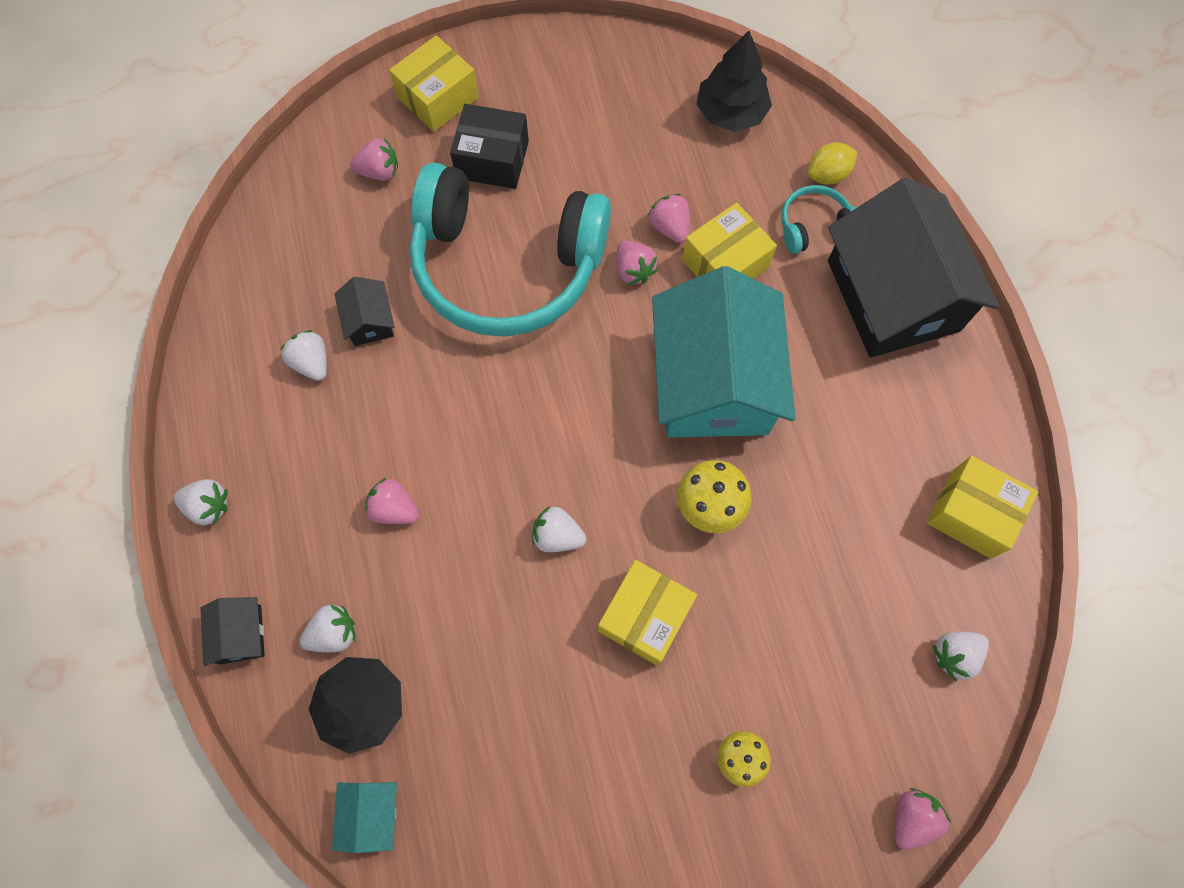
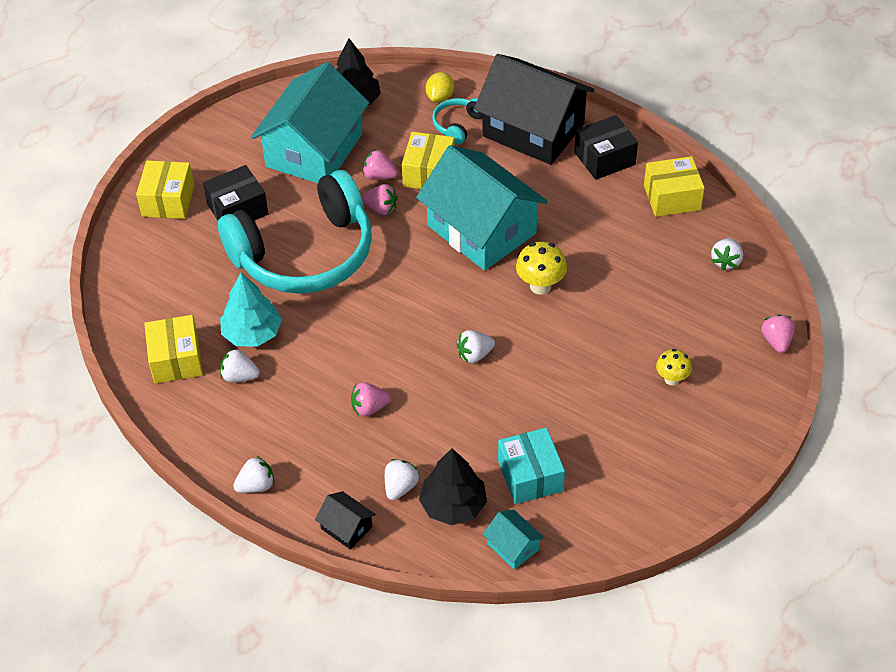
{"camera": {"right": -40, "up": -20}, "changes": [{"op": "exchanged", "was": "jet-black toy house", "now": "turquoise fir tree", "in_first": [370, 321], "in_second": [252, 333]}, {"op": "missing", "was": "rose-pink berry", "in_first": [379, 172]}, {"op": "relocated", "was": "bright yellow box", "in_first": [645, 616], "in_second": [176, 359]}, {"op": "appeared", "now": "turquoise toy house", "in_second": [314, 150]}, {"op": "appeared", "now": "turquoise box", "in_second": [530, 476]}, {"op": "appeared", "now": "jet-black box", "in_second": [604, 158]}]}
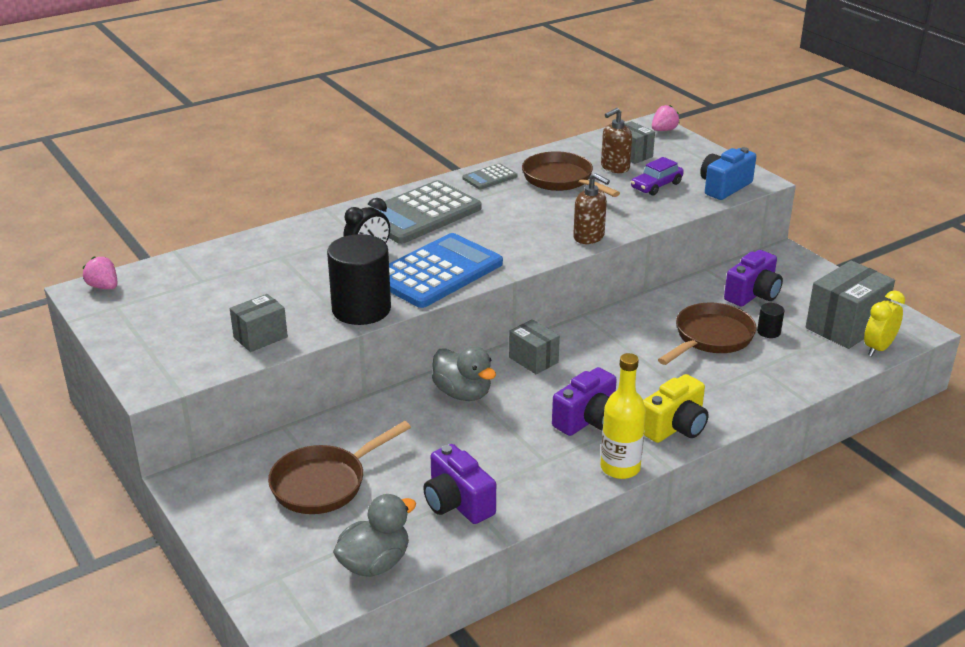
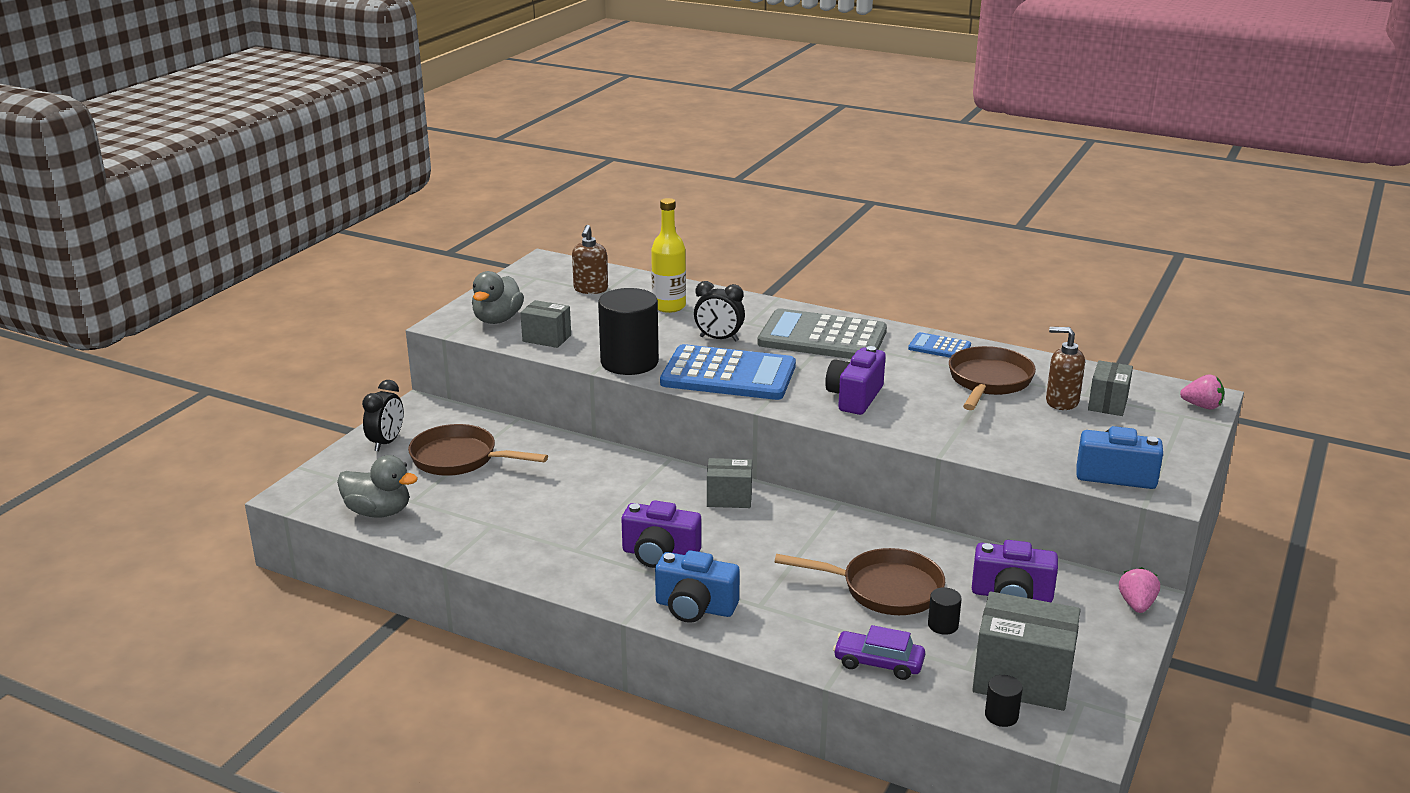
{"camera": {"right": 60, "up": -5}, "changes": [{"op": "relocated", "was": "rose-pink berry", "in_first": [104, 287], "in_second": [1136, 605]}, {"op": "relocated", "was": "purple photo camera", "in_first": [457, 503], "in_second": [854, 397]}, {"op": "relocated", "was": "grey rubber duck", "in_first": [463, 393], "in_second": [497, 319]}, {"op": "colour", "was": "grey pocket calculator", "now": "blue pocket calculator", "in_first": [490, 177], "in_second": [939, 347]}, {"op": "spun", "was": "grey box", "in_first": [533, 360], "in_second": [729, 498], "clockwise": 75}, {"op": "relocated", "was": "dark brown pump bottle", "in_first": [589, 237], "in_second": [590, 289]}, {"op": "relocated", "was": "bright yellow drink bottle", "in_first": [620, 468], "in_second": [669, 306]}, {"op": "relocated", "was": "purple toy car", "in_first": [656, 186], "in_second": [878, 663]}, {"op": "colour", "was": "bright yellow photo camera", "now": "blue photo camera", "in_first": [675, 427], "in_second": [695, 607]}, {"op": "exchanged", "was": "bright yellow alarm clock", "now": "jet-black cylinder shape", "in_first": [878, 348], "in_second": [1001, 716]}, {"op": "appeared", "now": "jet-black alarm clock", "in_second": [386, 442]}]}
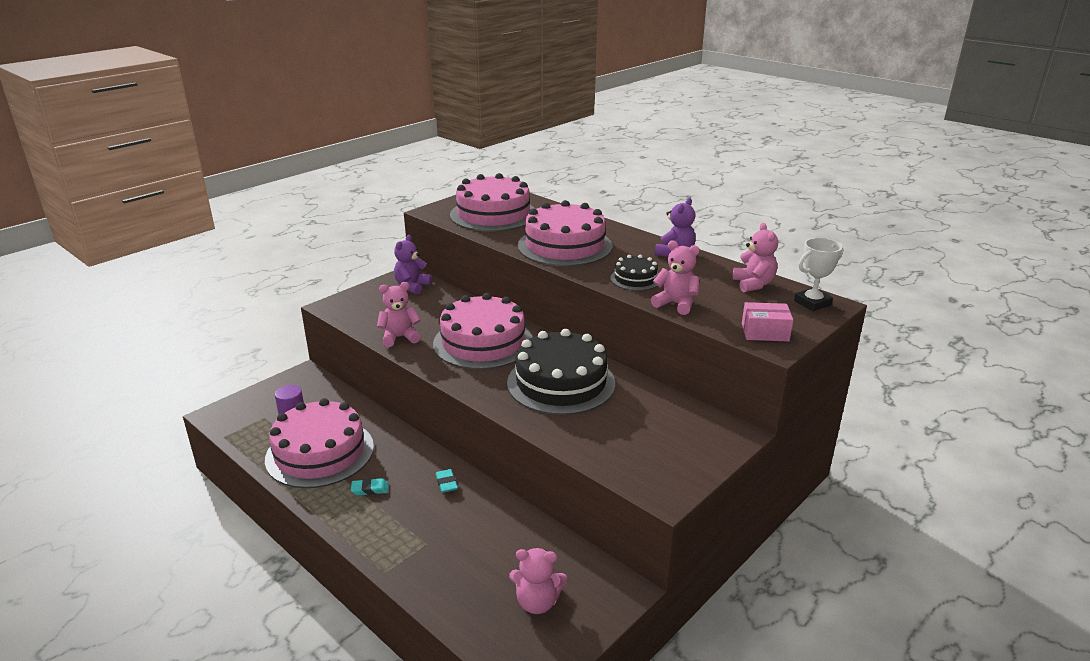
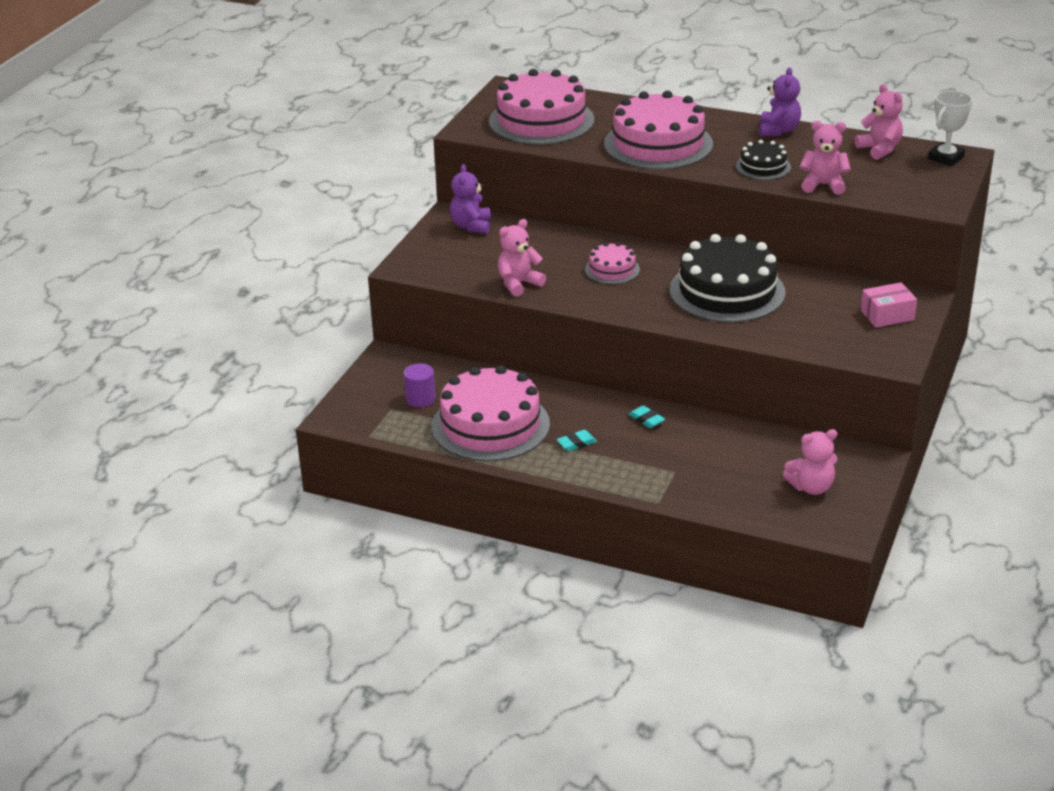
{"camera": {"right": -20, "up": 5}, "changes": [{"op": "size", "was": "rose-pink gateau", "in_first": [483, 342], "in_second": [612, 269], "ratio": 0.49}, {"op": "relocated", "was": "rose-pink box", "in_first": [765, 332], "in_second": [887, 315]}]}
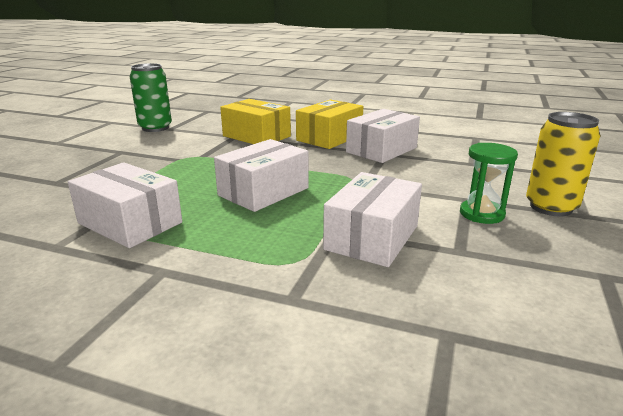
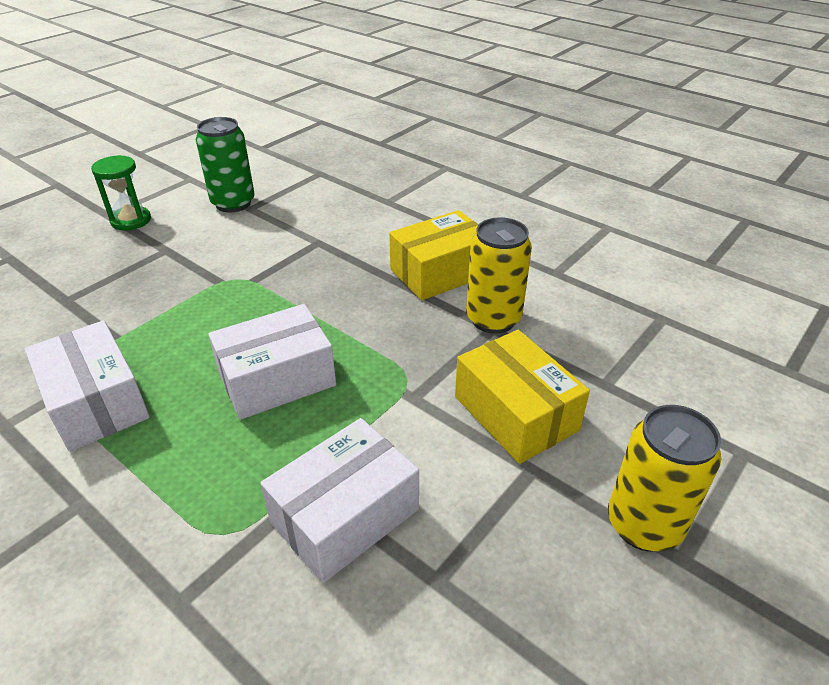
{"camera": {"right": 20, "up": 15}, "changes": [{"op": "relocated", "was": "bright yellow box", "in_first": [256, 136], "in_second": [515, 413]}, {"op": "exchanged", "was": "pure white box", "now": "bright yellow can", "in_first": [381, 150], "in_second": [493, 319]}, {"op": "relocated", "was": "leaf-green sand timer", "in_first": [481, 214], "in_second": [131, 220]}]}
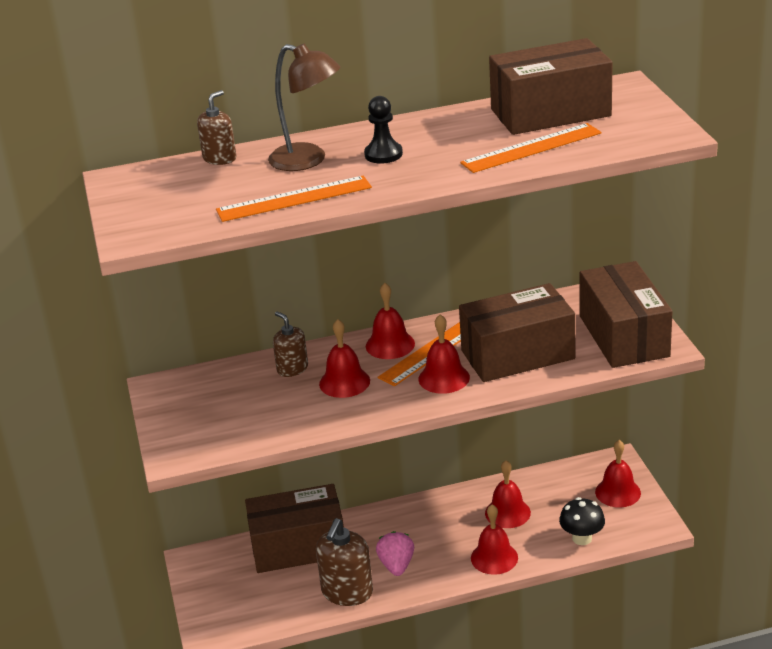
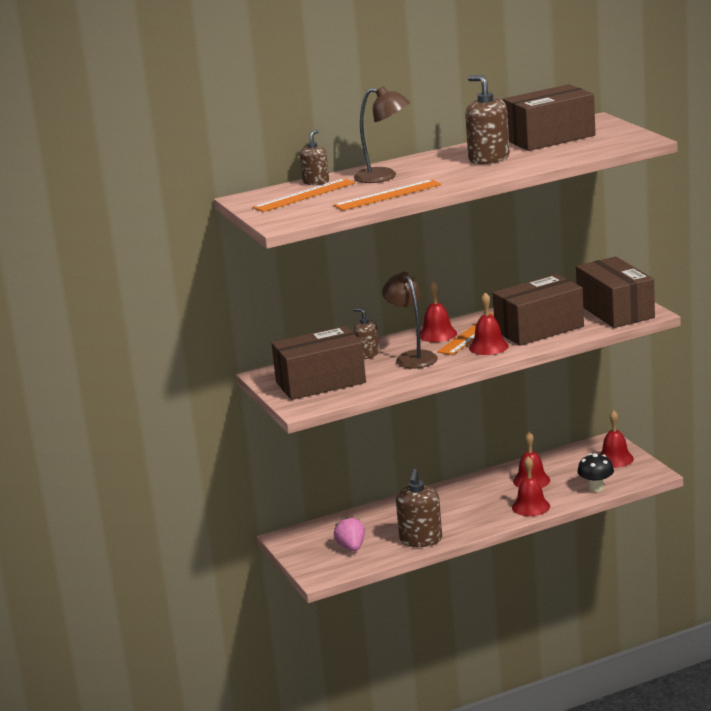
{"camera": {"right": -10, "up": -10}, "changes": [{"op": "relocated", "was": "dark brown box", "in_first": [298, 547], "in_second": [320, 382]}, {"op": "exchanged", "was": "red hand bell", "now": "dark brown desk lamp", "in_first": [344, 382], "in_second": [412, 357]}, {"op": "missing", "was": "jet-black pawn", "in_first": [383, 154]}, {"op": "relocated", "was": "rose-pink berry", "in_first": [396, 565], "in_second": [351, 547]}, {"op": "relocated", "was": "orange measuring stick", "in_first": [531, 148], "in_second": [304, 195]}, {"op": "appeared", "now": "dark brown pump bottle", "in_second": [489, 158]}]}
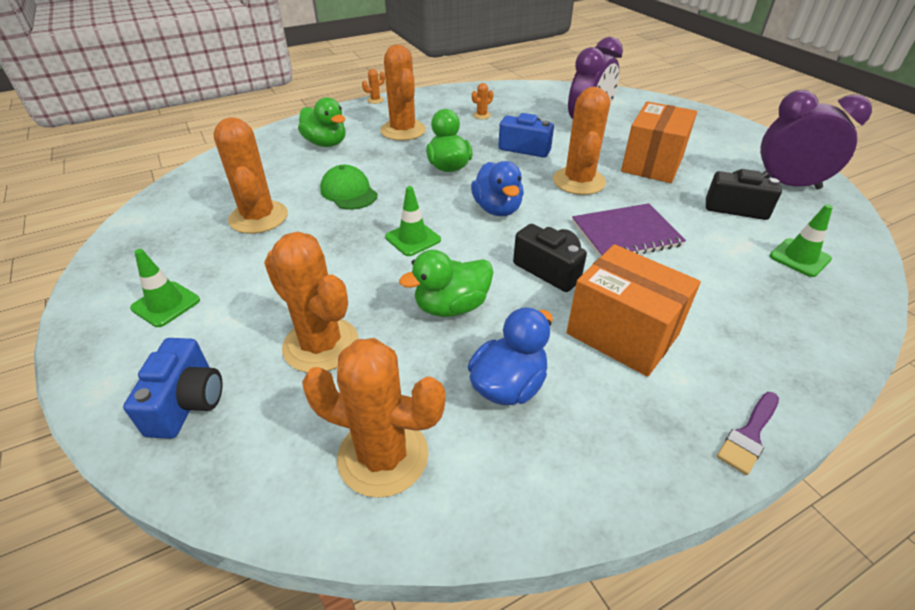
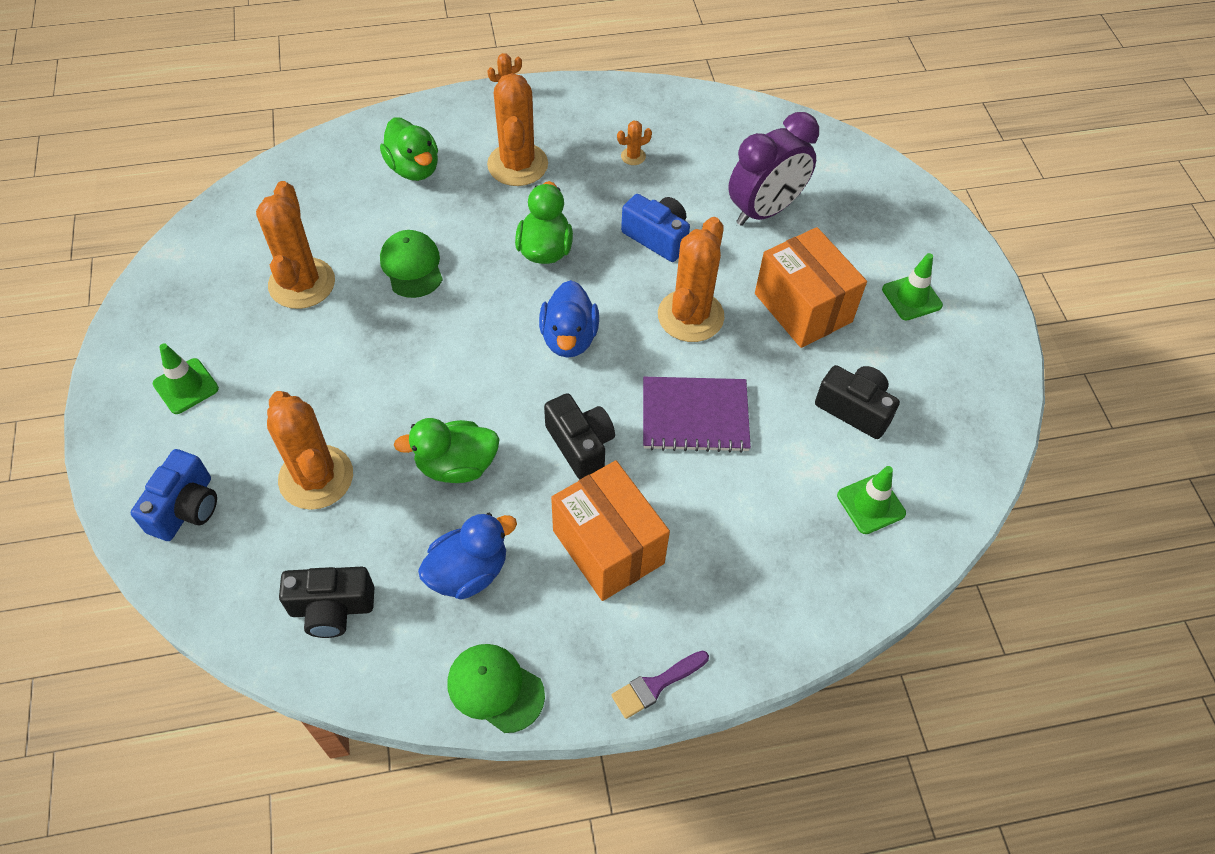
{"camera": {"right": 15, "up": 15}, "changes": [{"op": "exchanged", "was": "orange prickly plant", "now": "jet-black photo camera", "in_first": [383, 456], "in_second": [332, 608]}, {"op": "relocated", "was": "leaf-green traffic cone", "in_first": [413, 238], "in_second": [911, 297]}, {"op": "spun", "was": "orange box", "in_first": [652, 164], "in_second": [803, 308], "clockwise": -75}, {"op": "missing", "was": "purple alarm clock", "in_first": [787, 185]}, {"op": "appeared", "now": "leaf-green baseball cap", "in_second": [495, 688]}]}
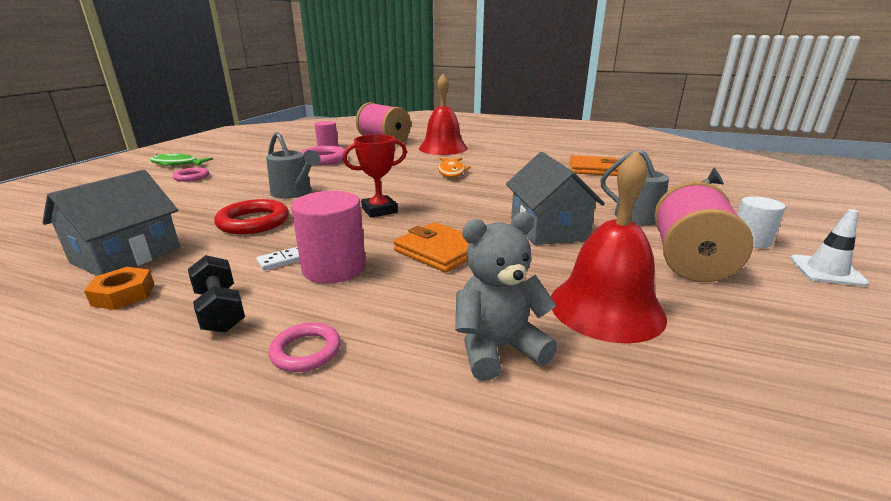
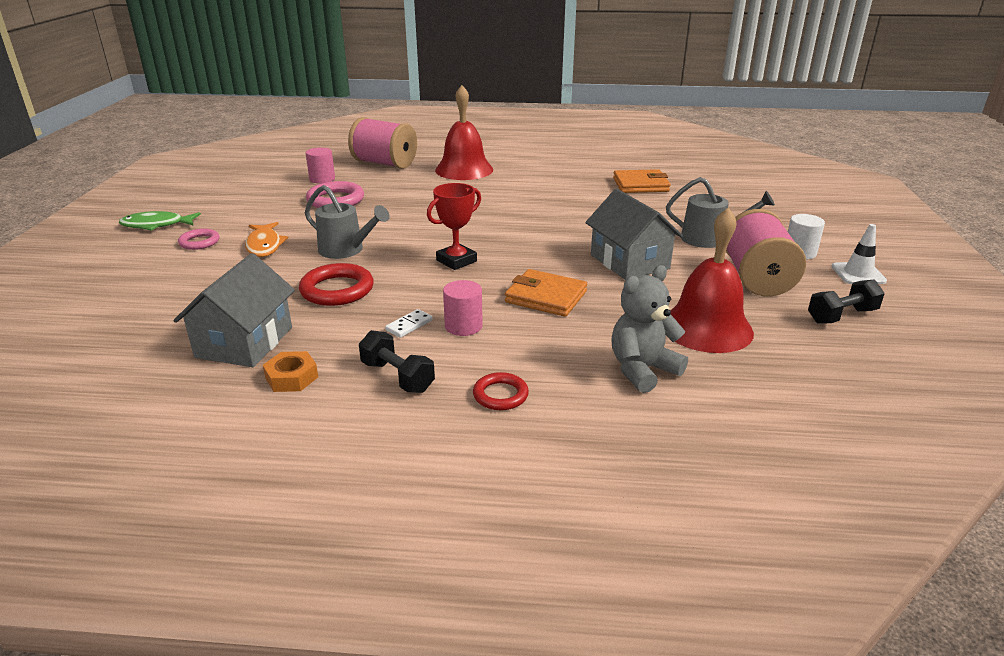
{"camera": {"right": -15, "up": 5}, "changes": [{"op": "colour", "was": "rose-pink torus", "now": "red torus", "in_first": [306, 351], "in_second": [500, 395]}, {"op": "size", "was": "rose-pink cylinder shape", "in_first": [334, 268], "in_second": [463, 326], "ratio": 0.64}, {"op": "relocated", "was": "orange toy fish", "in_first": [451, 172], "in_second": [264, 245]}, {"op": "appeared", "now": "jet-black dumbbell", "in_second": [842, 316]}]}
